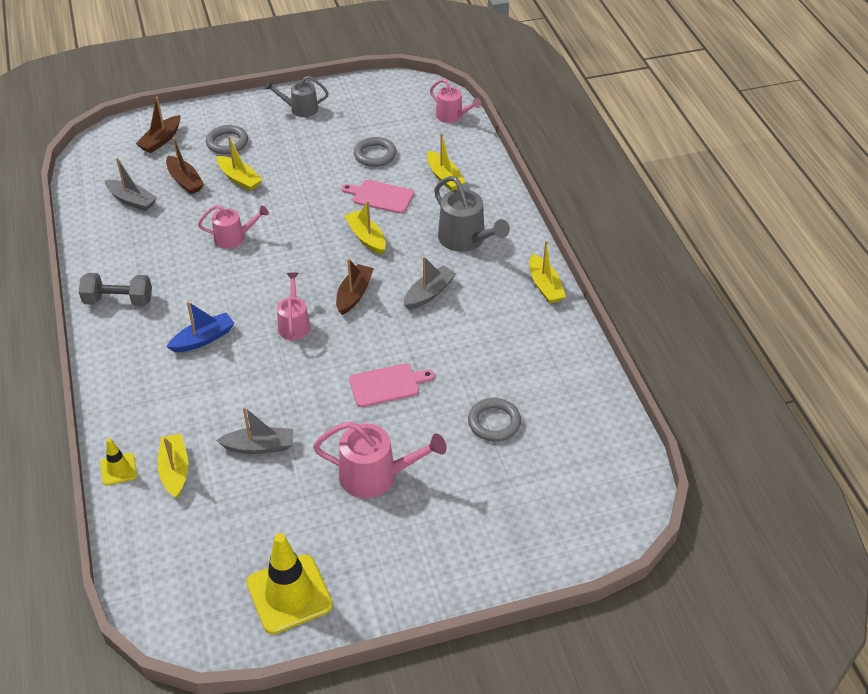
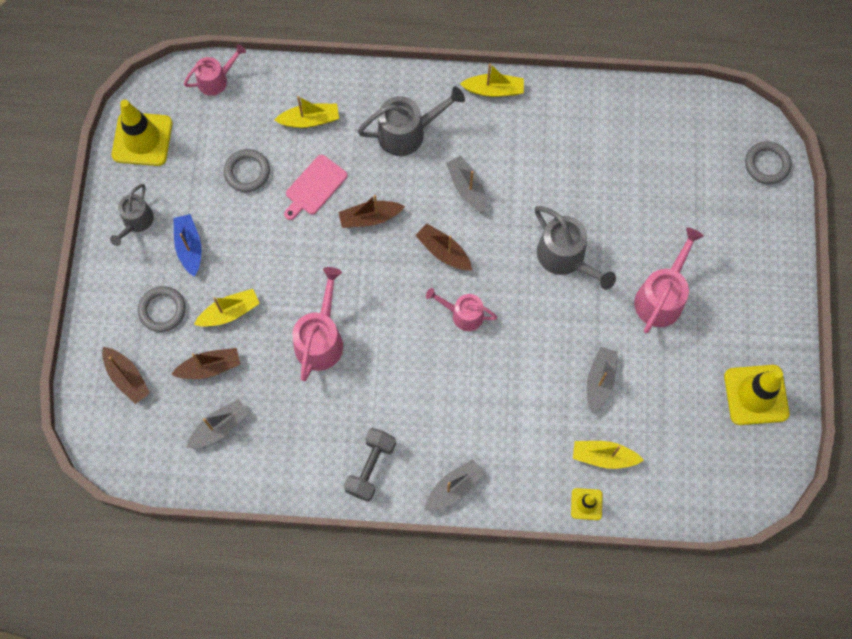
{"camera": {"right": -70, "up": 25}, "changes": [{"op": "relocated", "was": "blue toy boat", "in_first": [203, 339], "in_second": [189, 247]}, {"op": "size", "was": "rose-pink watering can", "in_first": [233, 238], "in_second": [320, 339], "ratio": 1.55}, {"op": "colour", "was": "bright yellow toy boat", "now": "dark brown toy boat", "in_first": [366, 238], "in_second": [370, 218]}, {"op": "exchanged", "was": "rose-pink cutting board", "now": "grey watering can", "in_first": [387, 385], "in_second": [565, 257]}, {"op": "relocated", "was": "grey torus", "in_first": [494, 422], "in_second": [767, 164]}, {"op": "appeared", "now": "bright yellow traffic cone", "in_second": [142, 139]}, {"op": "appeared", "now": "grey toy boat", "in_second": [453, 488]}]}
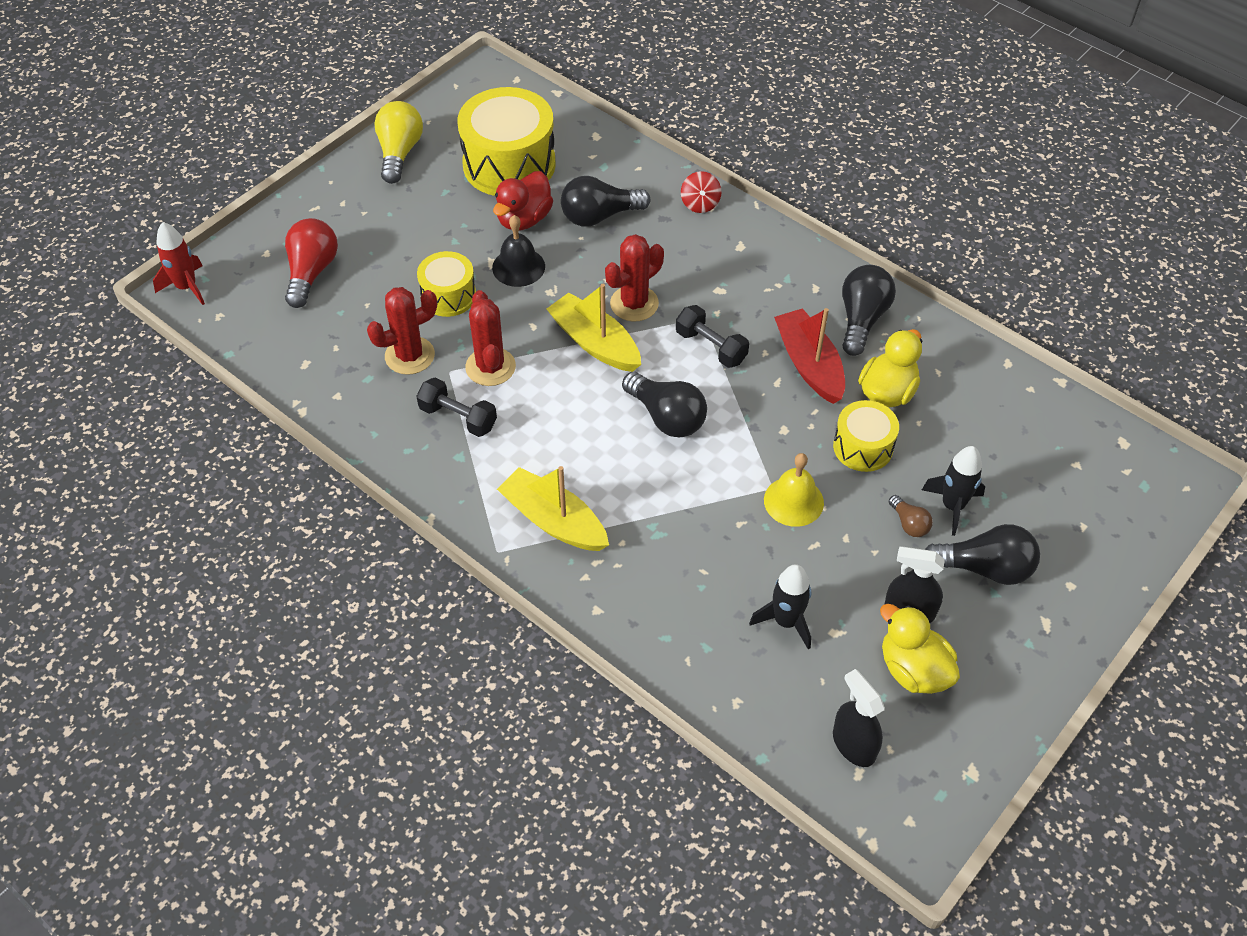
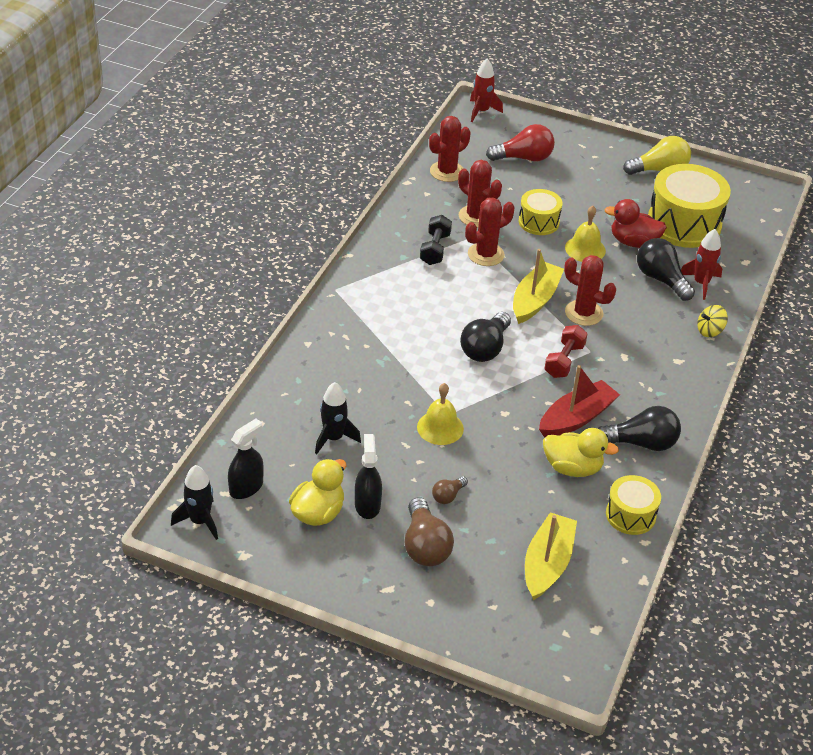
{"camera": {"right": 70, "up": -10}, "changes": [{"op": "colour", "was": "jet-black hand bell", "now": "bright yellow hand bell", "in_first": [518, 267], "in_second": [585, 249]}, {"op": "relocated", "was": "bright yellow toy boat", "in_first": [553, 520], "in_second": [547, 564]}, {"op": "colour", "was": "jet-black dumbbell", "now": "red dumbbell", "in_first": [711, 347], "in_second": [564, 361]}, {"op": "colour", "was": "red spinning top", "now": "bright yellow spinning top", "in_first": [700, 204], "in_second": [709, 331]}, {"op": "relocated", "was": "bright yellow toy drum", "in_first": [863, 447], "in_second": [630, 515]}, {"op": "relocated", "was": "jet-black toy rocket", "in_first": [952, 506], "in_second": [200, 521]}, {"op": "colour", "was": "jet-black bulb", "now": "dark brown bulb", "in_first": [985, 568], "in_second": [425, 546]}, {"op": "appeared", "now": "red prickly plant", "in_second": [447, 172]}, {"op": "appeared", "now": "red toy rocket", "in_second": [701, 283]}]}
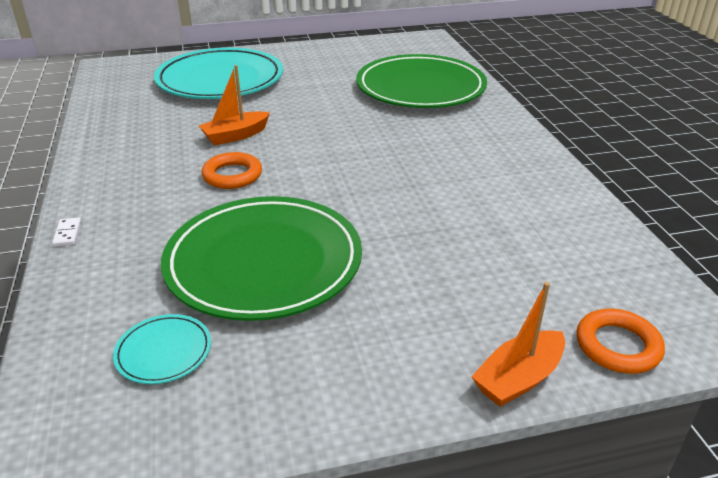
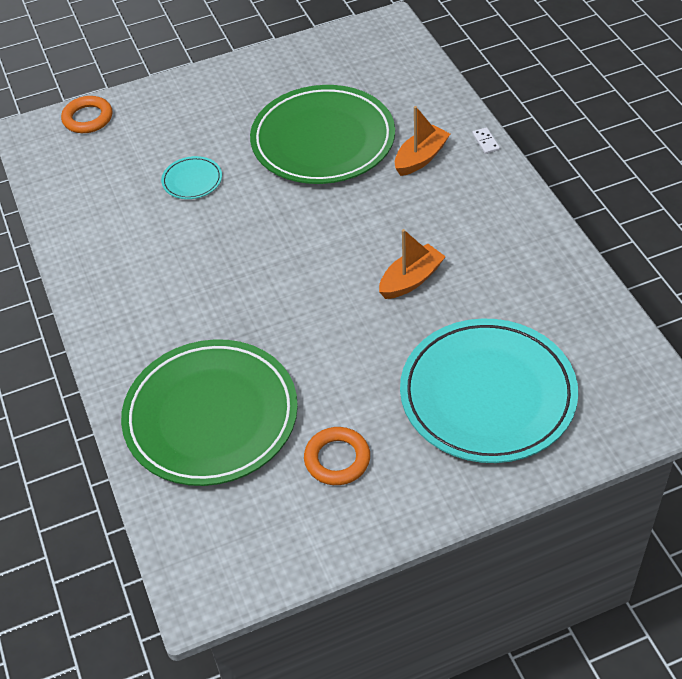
{"camera": {"right": 175, "up": 15}, "changes": [{"op": "relocated", "was": "turquoise dinner plate", "in_first": [164, 352], "in_second": [192, 180]}, {"op": "relocated", "was": "orange torus", "in_first": [232, 175], "in_second": [337, 459]}, {"op": "relocated", "was": "orange toy boat", "in_first": [518, 378], "in_second": [421, 158]}]}
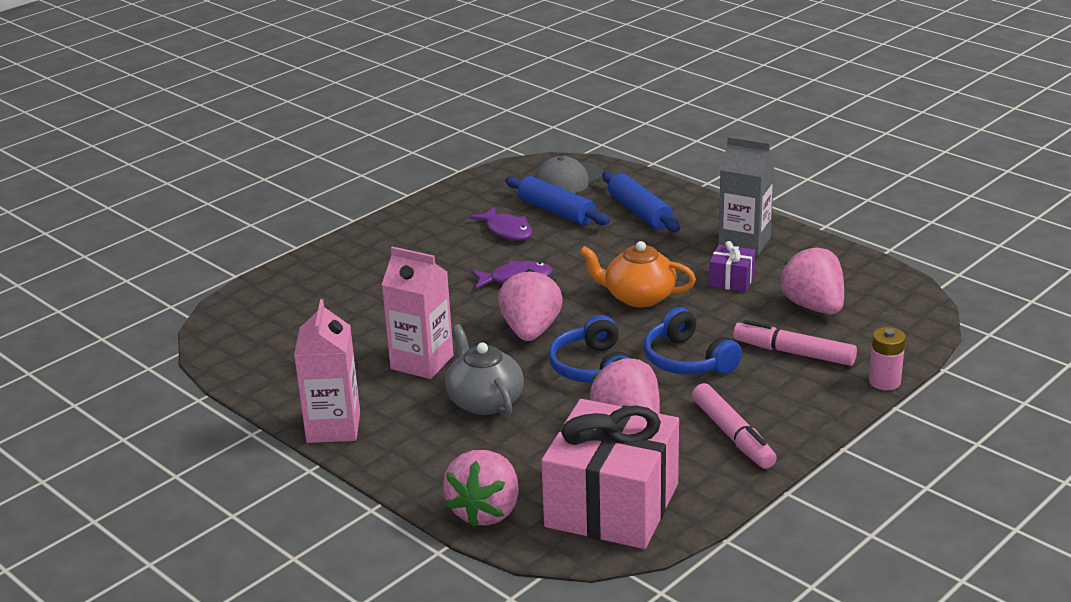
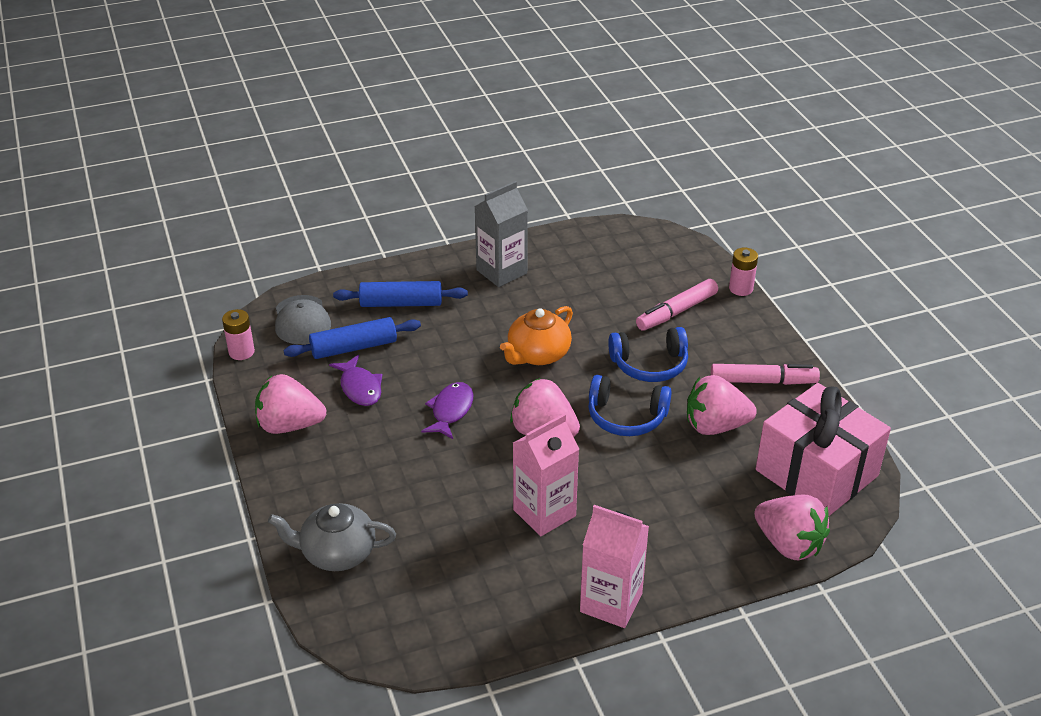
{"camera": {"right": -65, "up": 10}, "changes": [{"op": "relocated", "was": "grey teapot", "in_first": [484, 401], "in_second": [337, 553]}, {"op": "spun", "was": "purple toy fish", "in_first": [507, 231], "in_second": [360, 388], "clockwise": 75}, {"op": "missing", "was": "purple gift", "in_first": [731, 280]}, {"op": "relocated", "was": "rose-pink berry", "in_first": [813, 307], "in_second": [290, 425]}, {"op": "appeared", "now": "rose-pink battery", "in_second": [241, 352]}]}
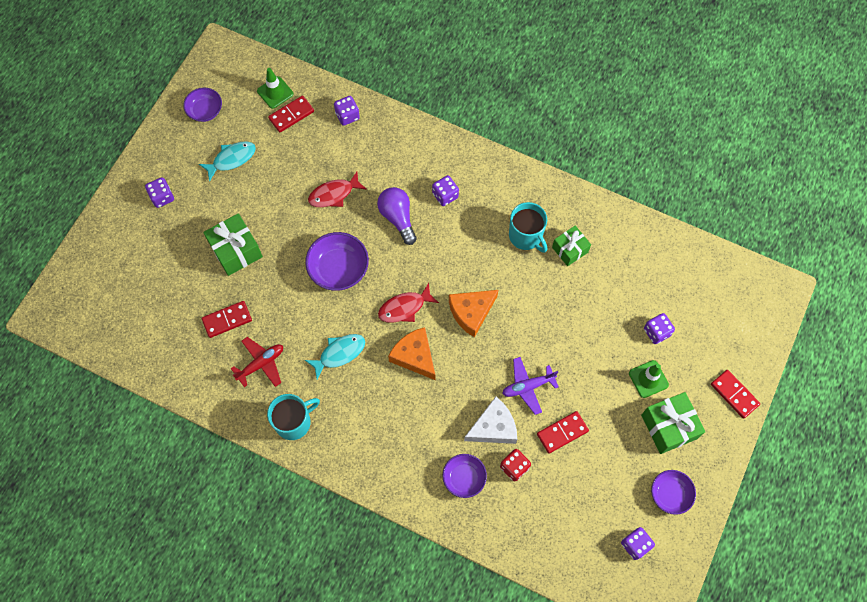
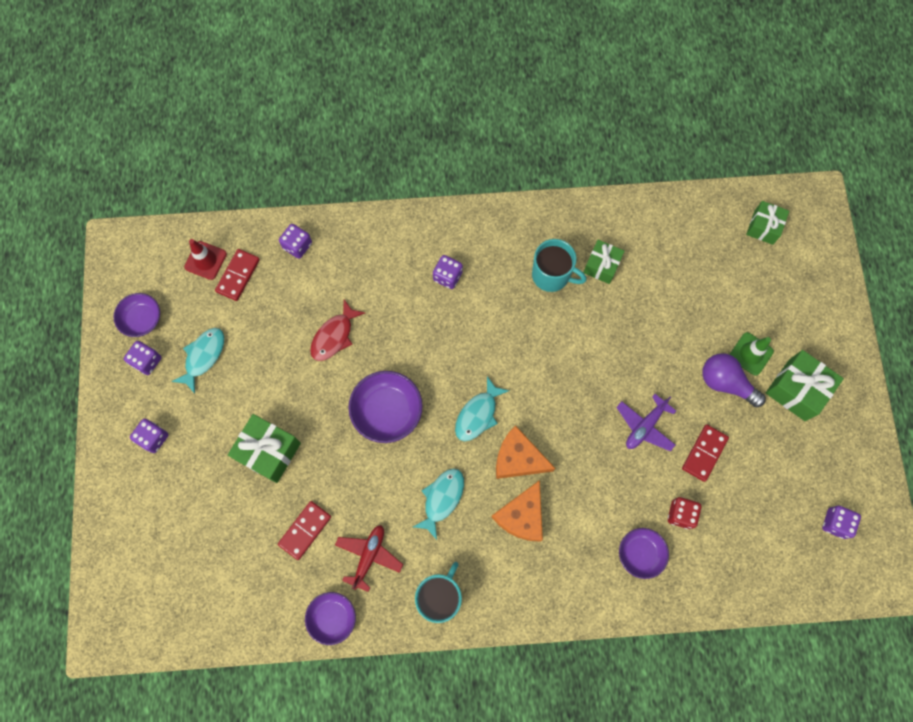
{"camera": {"right": -30, "up": 5}, "changes": [{"op": "colour", "was": "leaf-green traffic cone", "now": "red traffic cone", "in_first": [275, 92], "in_second": [205, 260]}, {"op": "relocated", "was": "purple bulb", "in_first": [397, 218], "in_second": [725, 383]}, {"op": "colour", "was": "red toy fish", "now": "turquoise toy fish", "in_first": [404, 307], "in_second": [478, 414]}, {"op": "relocated", "was": "orange cheese wedge", "in_first": [471, 312], "in_second": [522, 516]}, {"op": "missing", "was": "pure white cheese wedge", "in_first": [493, 427]}, {"op": "relocated", "was": "purple game die", "in_first": [656, 332], "in_second": [147, 361]}, {"op": "relocated", "was": "purple bowl", "in_first": [670, 494], "in_second": [332, 618]}, {"op": "missing", "was": "red domino", "in_first": [734, 394]}, {"op": "appeared", "now": "leaf-green gift", "in_second": [763, 227]}]}
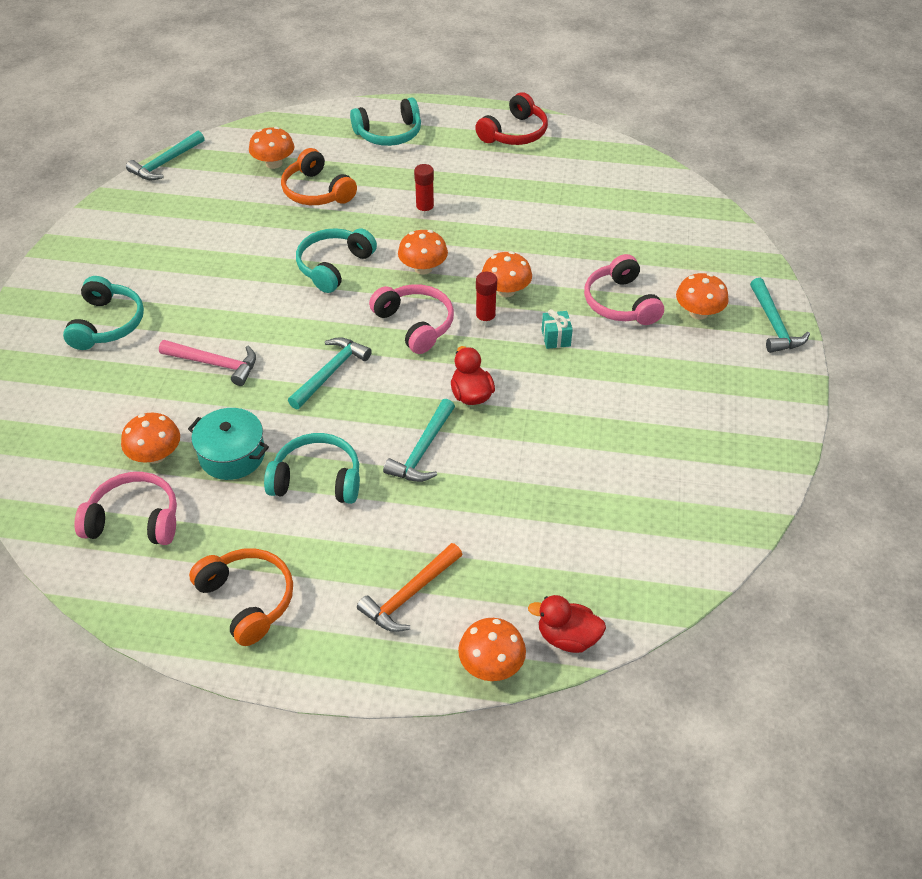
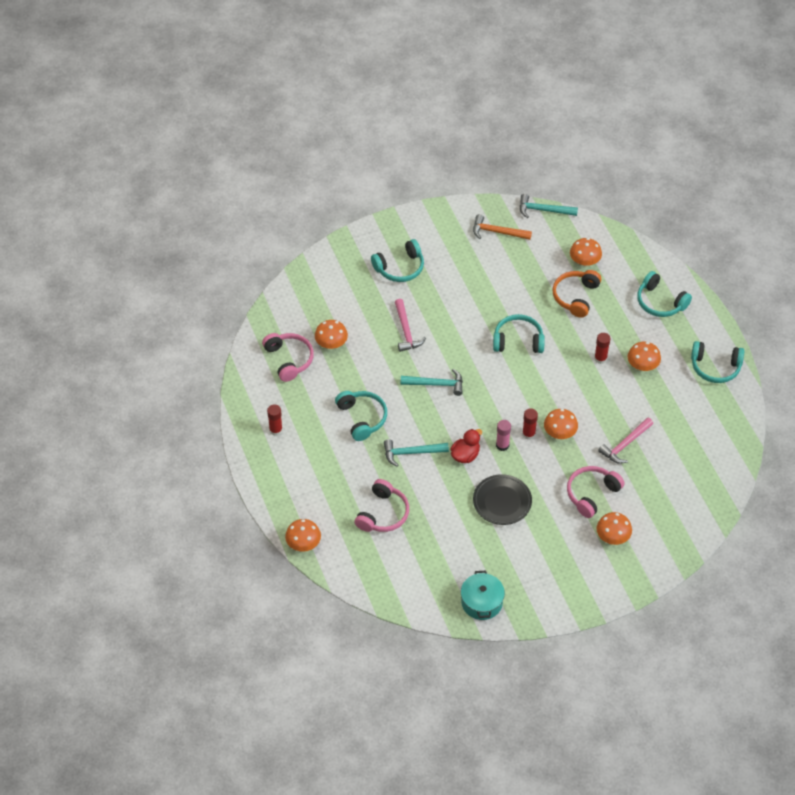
{"camera": {"right": 60, "up": 5}, "changes": [{"op": "relocated", "was": "turquoise pot", "in_first": [232, 455], "in_second": [482, 602]}, {"op": "exchanged", "was": "orange over-ear headphones", "now": "red glue stick", "in_first": [247, 600], "in_second": [276, 430]}, {"op": "relocated", "was": "orange carpenter's hammer", "in_first": [409, 595], "in_second": [497, 232]}, {"op": "relocated", "was": "rose-pink over-ear headphones", "in_first": [415, 324], "in_second": [383, 514]}, {"op": "relocated", "was": "orange toadstool", "in_first": [423, 268], "in_second": [642, 365]}, {"op": "colour", "was": "red over-ear headphones", "now": "turquoise over-ear headphones", "in_first": [514, 133], "in_second": [715, 367]}, {"op": "missing", "was": "red rubber duck", "in_first": [567, 637]}, {"op": "missing", "was": "turquoise gift", "in_first": [556, 338]}, {"op": "missing", "was": "turquoise carpenter's hammer", "in_first": [773, 324]}, {"op": "appeared", "now": "jet-black dinner plate", "in_second": [502, 502]}, {"op": "appeared", "now": "rose-pink glue stick", "in_second": [502, 445]}, {"op": "appeared", "now": "rose-pink carpenter's hammer", "in_second": [625, 444]}]}
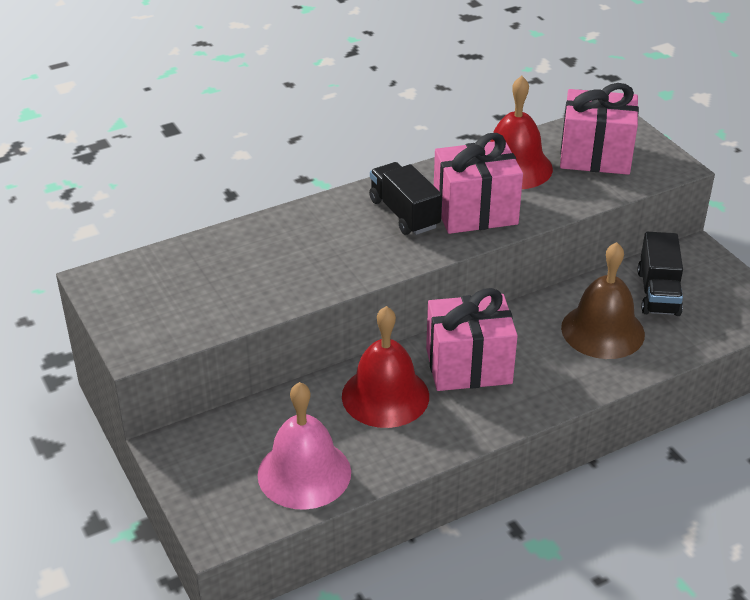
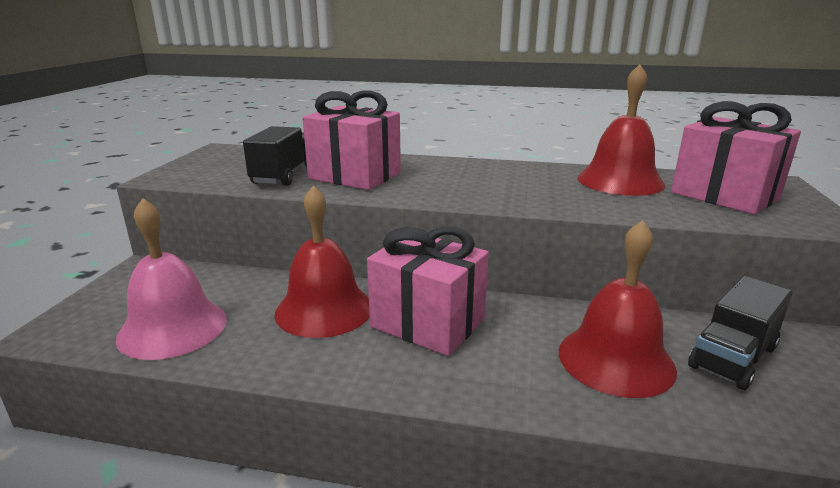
{"camera": {"right": 40, "up": -15}, "changes": [{"op": "relocated", "was": "jet-black toy truck", "in_first": [404, 214], "in_second": [284, 175]}, {"op": "relocated", "was": "rose-pink gift", "in_first": [475, 212], "in_second": [355, 176]}, {"op": "colour", "was": "dark brown hand bell", "now": "red hand bell", "in_first": [602, 331], "in_second": [616, 359]}]}
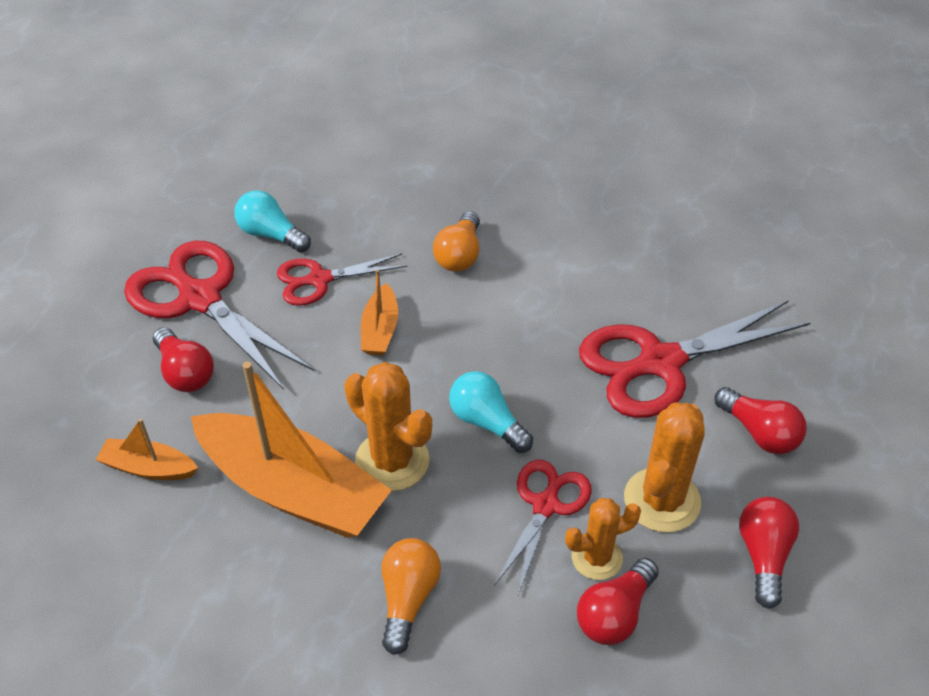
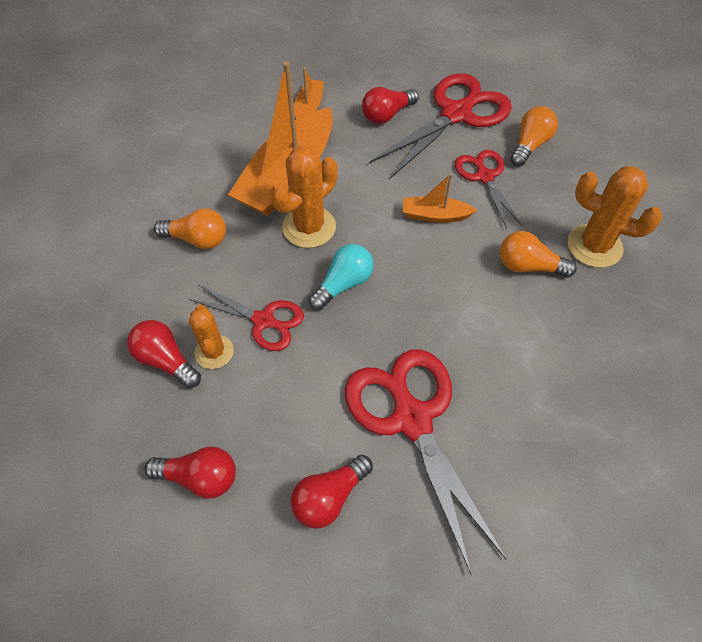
{"camera": {"right": 90, "up": 10}, "changes": [{"op": "colour", "was": "turquoise bulb", "now": "orange bulb", "in_first": [271, 235], "in_second": [529, 145]}, {"op": "relocated", "was": "orange prickly plant", "in_first": [662, 500], "in_second": [594, 246]}]}
